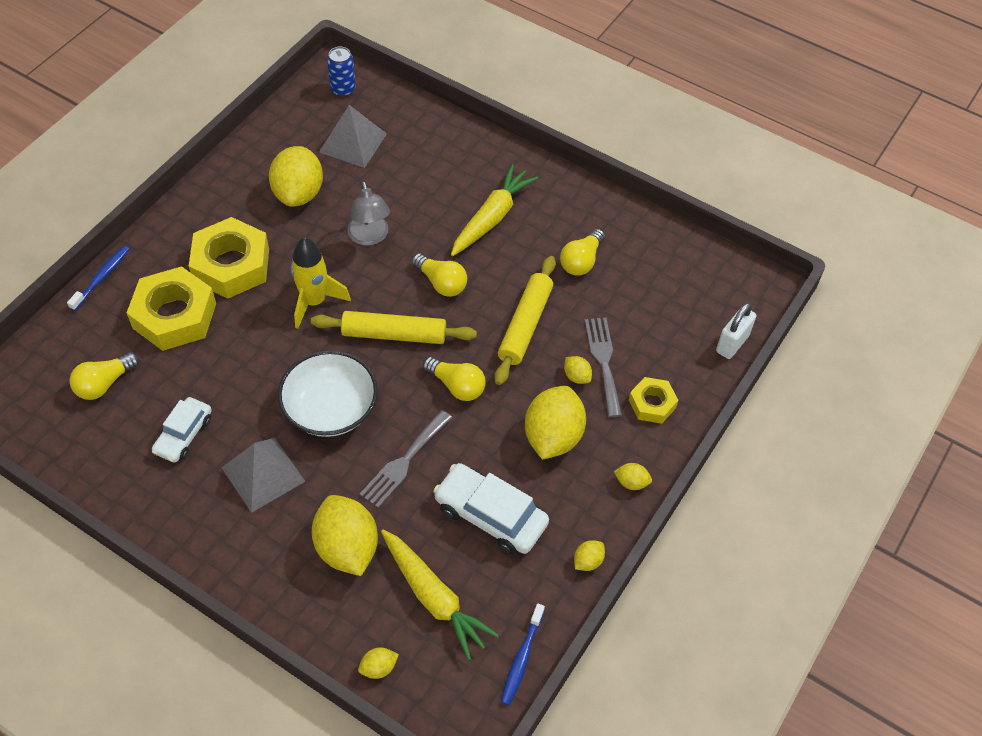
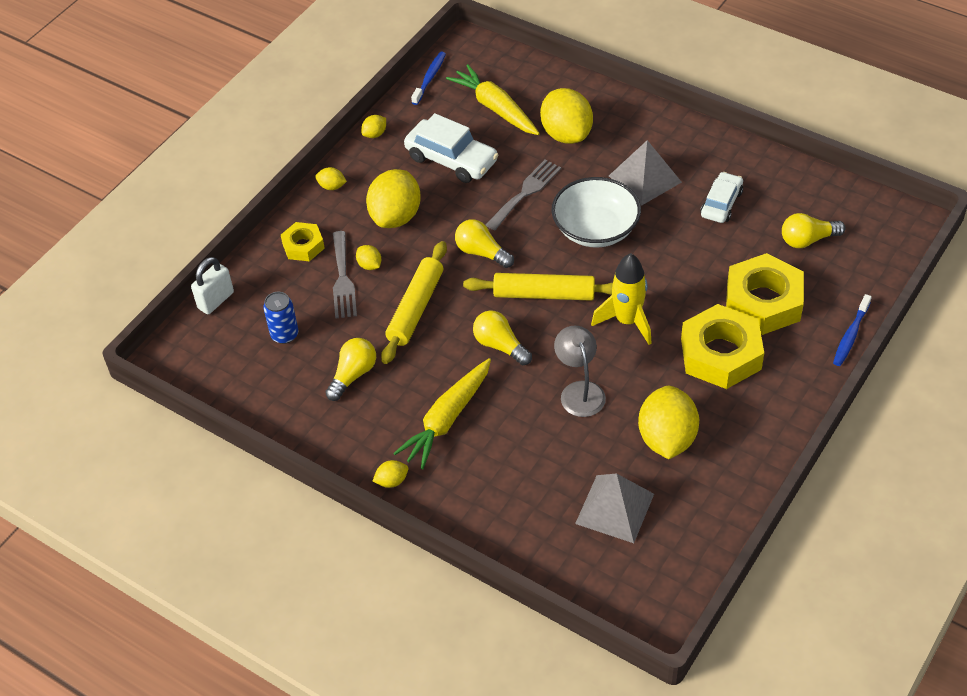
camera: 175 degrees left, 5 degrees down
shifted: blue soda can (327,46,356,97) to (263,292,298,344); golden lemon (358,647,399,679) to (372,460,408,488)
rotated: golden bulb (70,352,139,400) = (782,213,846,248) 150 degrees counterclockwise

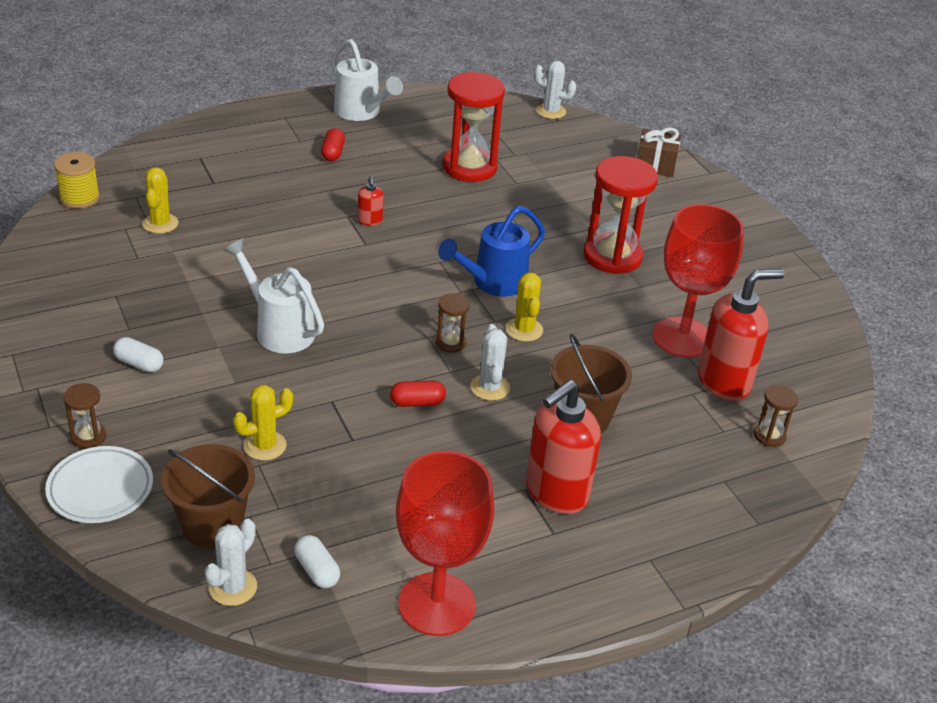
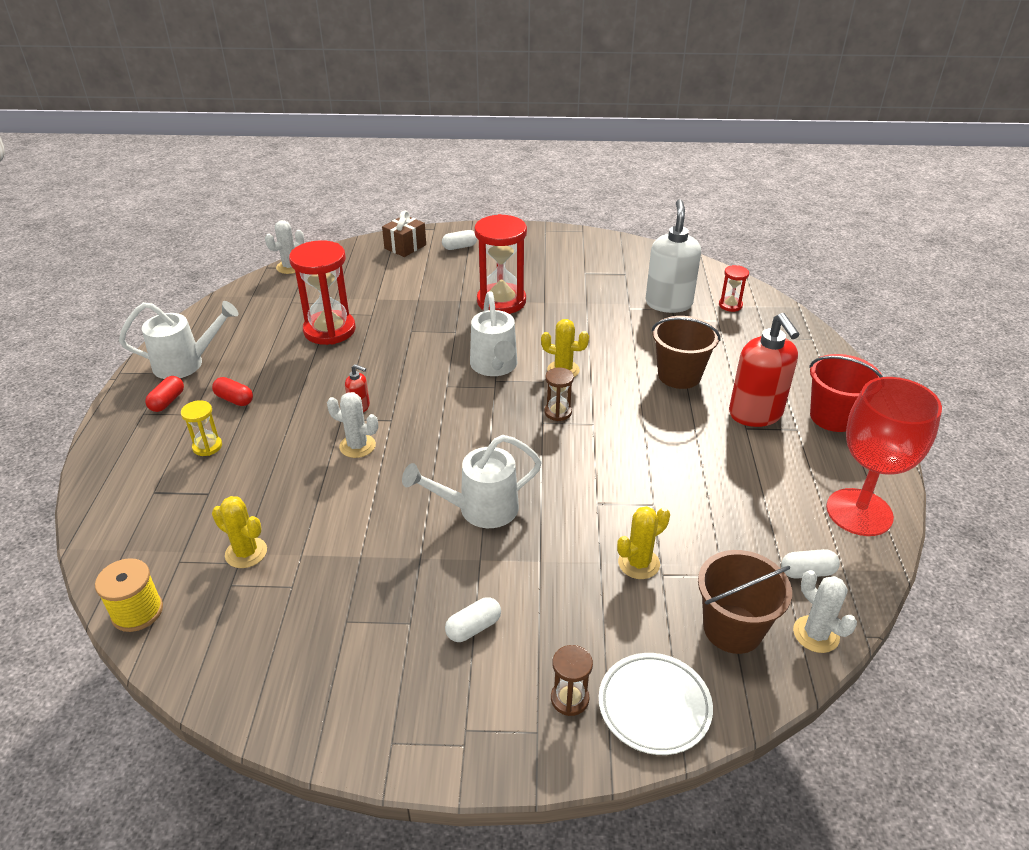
camera: 60 degrees left, 0 degrees up
gone: crimson chalice (652,204,744,358)
new: golden hourglass (181,400,222,456); white pill shape (442,230,477,250); crimson pail (809,354,883,432)
shifted: crimson pill shape (390,380,446,407) to (145,376,184,412); white saguaro cactus (470,324,510,401) to (327,392,378,458)
repainted: blue watering pot (438,205,545,296) to white watering pot (470,291,518,376); crimson pump bottle (698,269,784,401) to white pump bottle (645,199,701,313); dark brown hourglass (754,385,798,447) to crimson hourglass (719,265,749,312)
rotated: golden saguaro cactus (233,385,293,461) = (617,506,670,579) 60 degrees clockwise

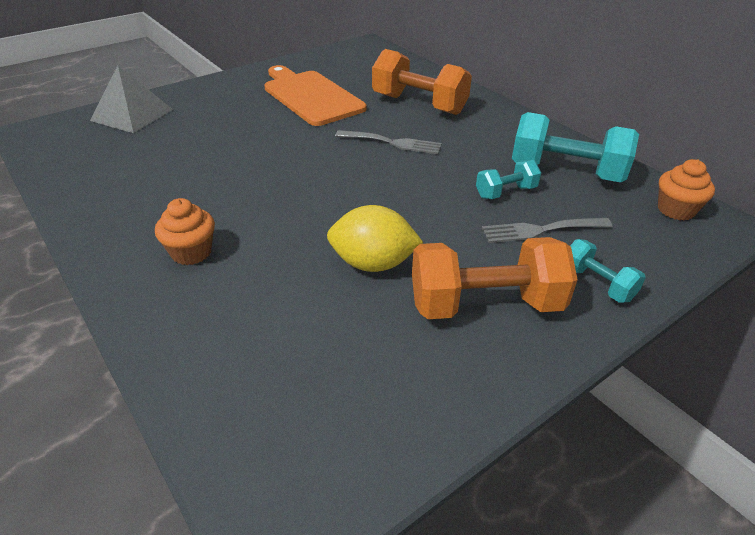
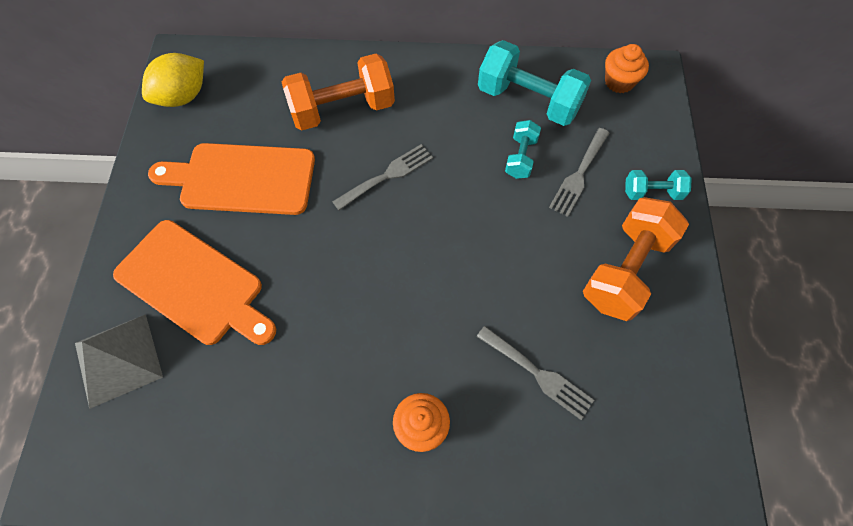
camera: 50 degrees left, 25 degrees up
new: bright orange cutting board (113,220,276,345); gray dinner fork (476,326,594,420)
shifted: golden lemon (327,205,423,272) to (142,53,204,107)
rotated: turquoise dumbbell (512,112,639,182) = (478,40,591,126) 60 degrees clockwise

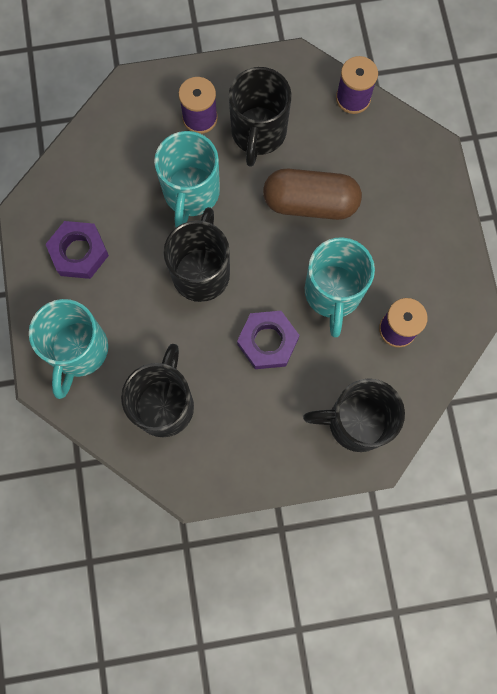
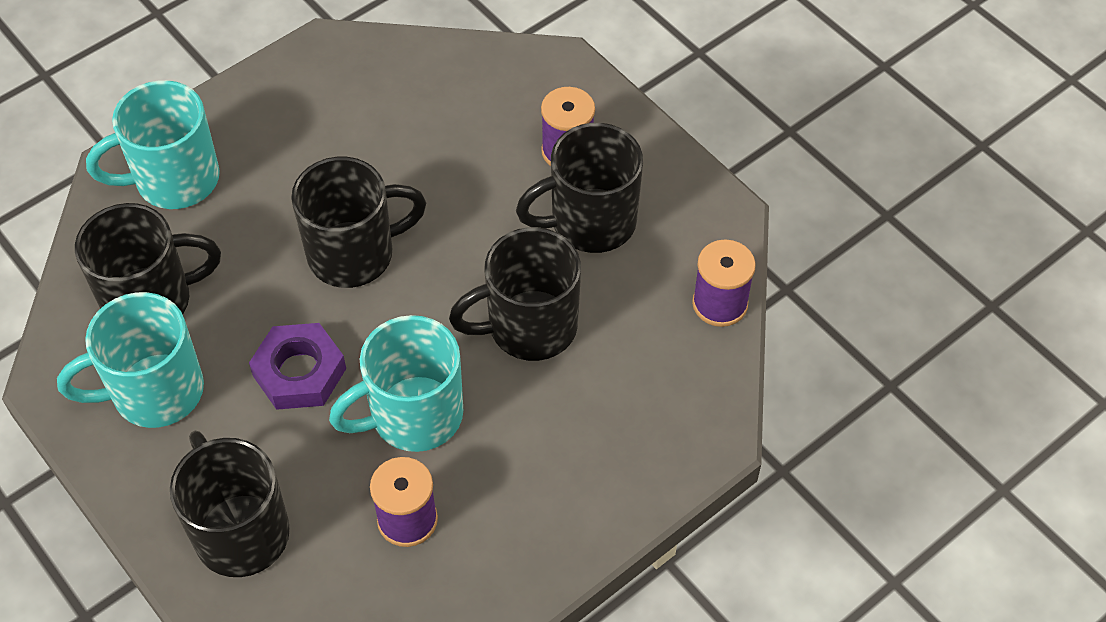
camera: 60 degrees right, 20 degrees down
gone: violet nut (45,221,109,279)
shifted: turquoise tea mug (154,131,220,227) to (57,292,204,428)
swapped: dark brown pill shape (263,169,362,220) to ebony tea mug (449,227,581,361)

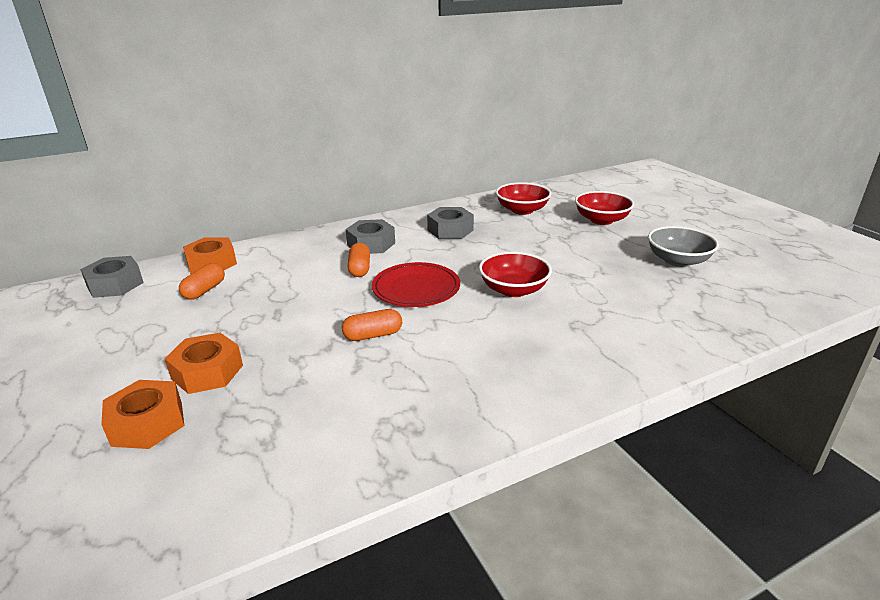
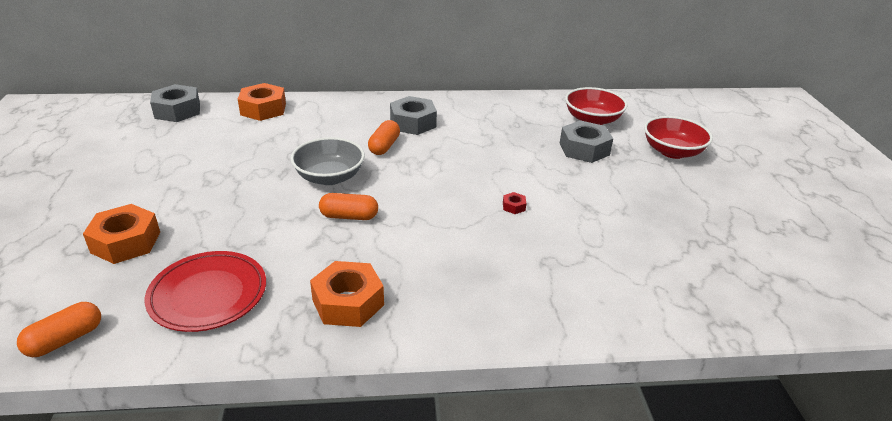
camera: 20 degrees right, 5 degrees up
shifted: bright orange nut (165,333,243,394) to (310,261,384,327); bright orange pill shape (179,263,225,300) to (17,302,101,357); crimson plate (372,262,460,307) to (145,251,266,332); gray nut (427,207,474,239) to (559,120,613,163); gray serving bowl (648,226,719,267) to (290,137,365,185)
swapped: crimson serving bowl (479,252,552,297) to crimson nut (503,192,526,214)

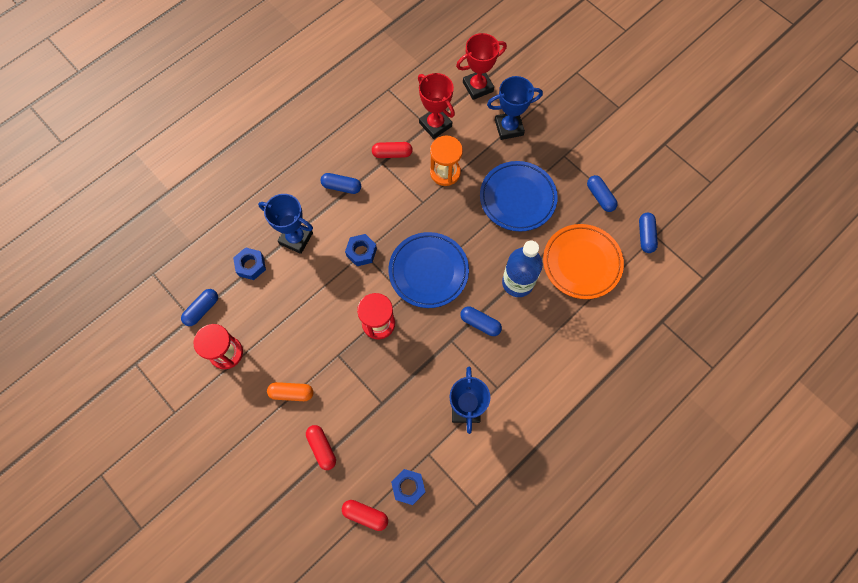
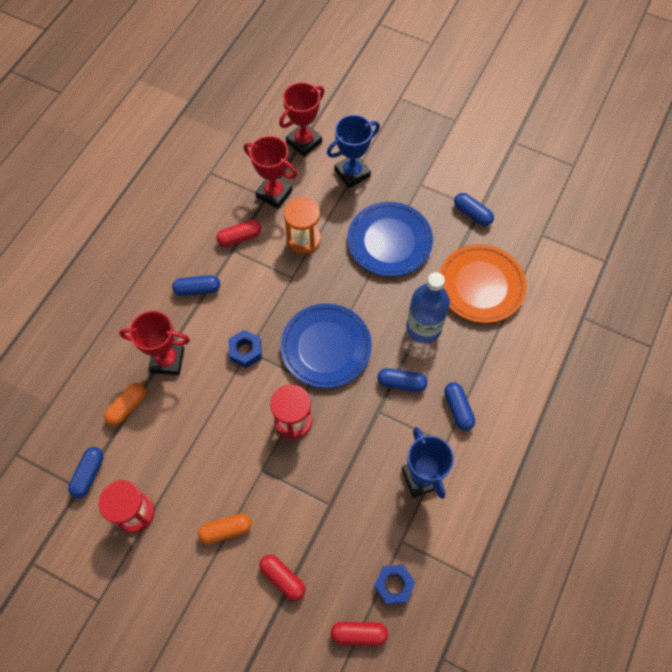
camera: 20 degrees left, 5 degrees down
shifted: blue pill shape (639,213,658,253) to (444,383,475,431)
swapped: blue nut (233,247,266,280) to bright orange pill shape (104,383,146,426)
repainted: blue trophy (258,194,313,254) to crimson trophy (119,311,190,375)

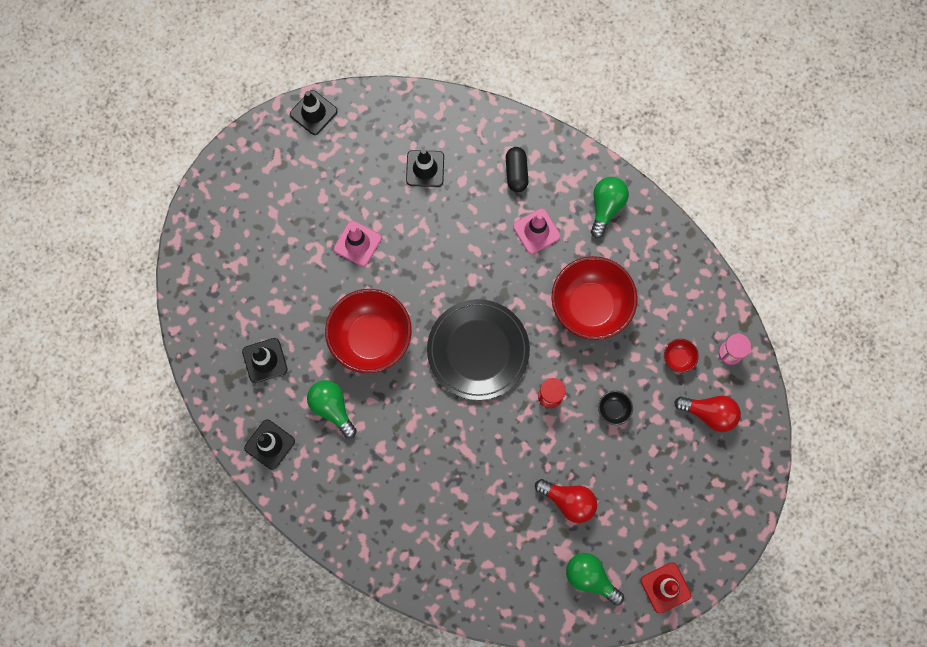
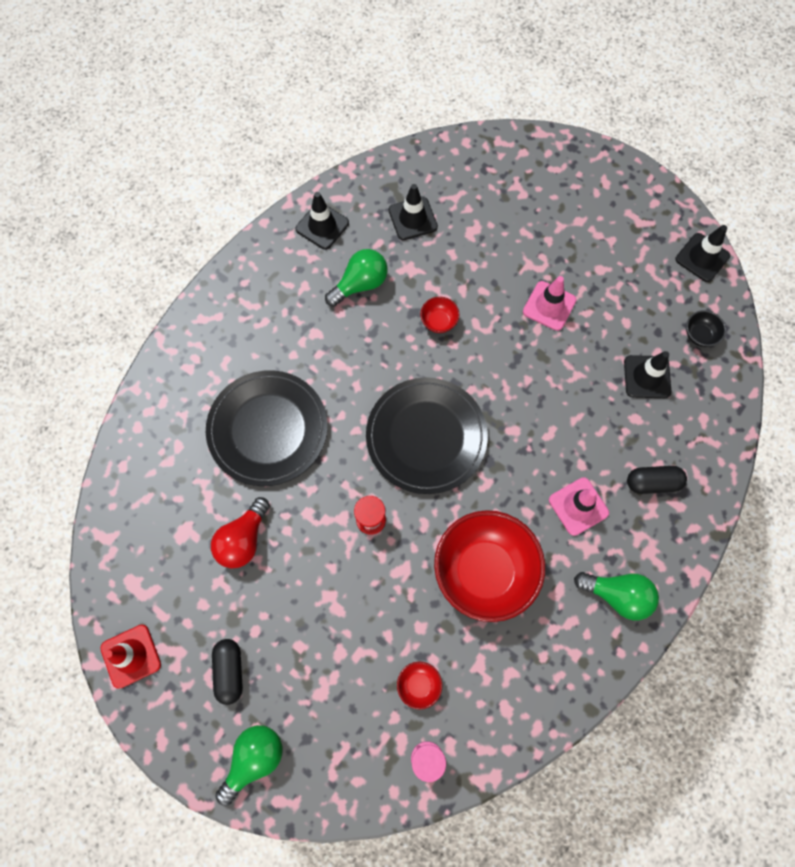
camera: 90 degrees right, 5 degrees down
gone: crimson bulb (674,396,741,432)
new: ebony plate (206,370,327,486); ebony pill shape (212,639,243,705)
shifted: emerald bulb (566,553,624,605) to (215,725,283,806); ebony serving bowl (598,391,633,425) to (686,310,726,347)
scaled: crimson serving bowl (325,289,412,373) = (420,297,460,333) x0.41

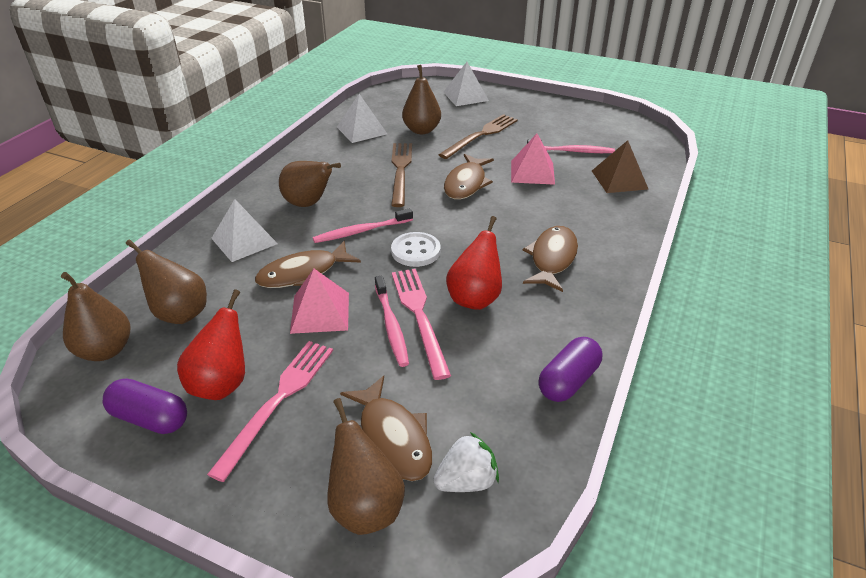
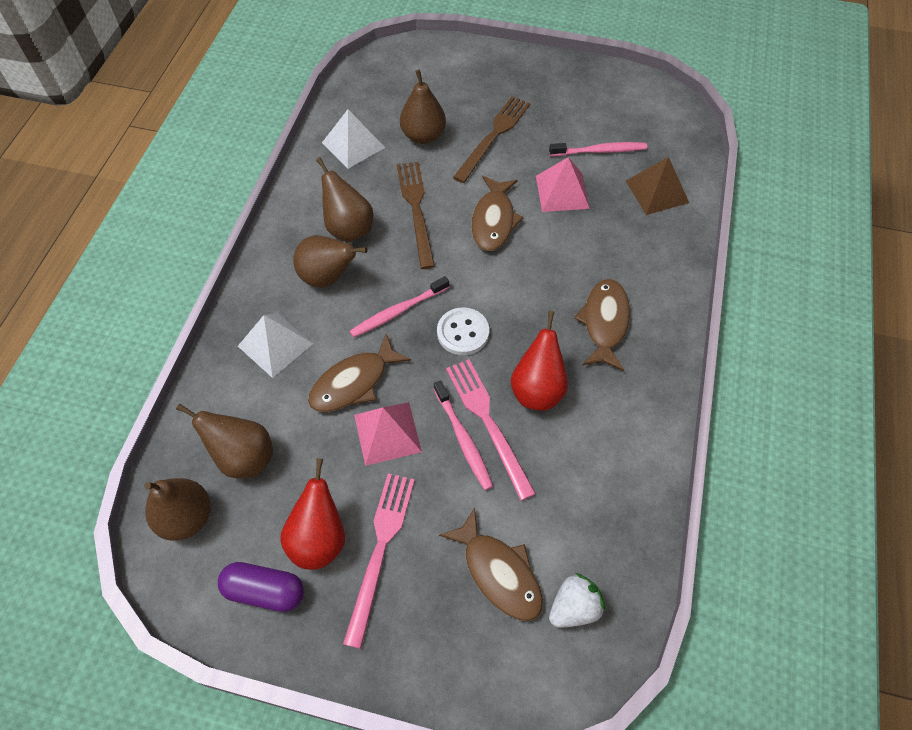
camera: 10 degrees left, 20 degrees up
gone: white pyramid (444,62,489,106); violet pill shape (538,337,602,402)
shifted: dark brown pear (327,398,405,535) to (316,157,373,242)

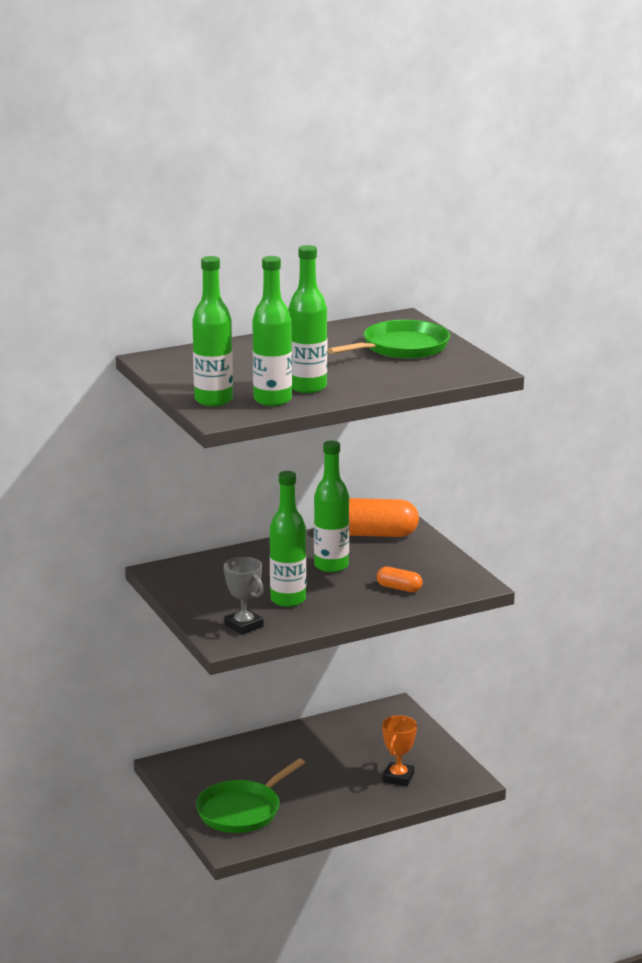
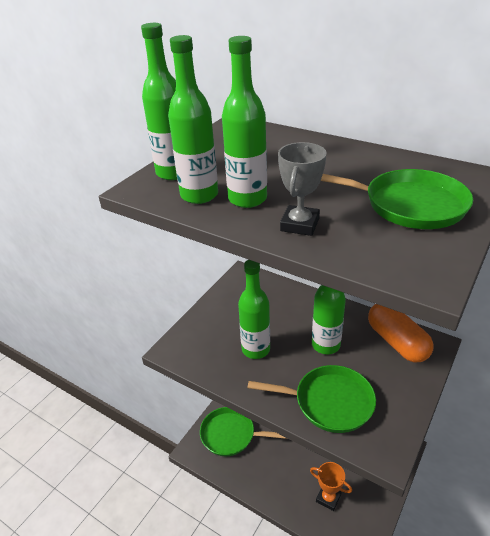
camera: 60 degrees right, 15 degrees up
shifted: gray trophy (223,557,264,635) to (278,142,327,236)
swapped: bright orange pill shape (377,567,423,592) to emerald pan (248,365,376,433)
rotated: bright orange trophy (382,715,417,786) = (310,462,352,511) 45 degrees clockwise

